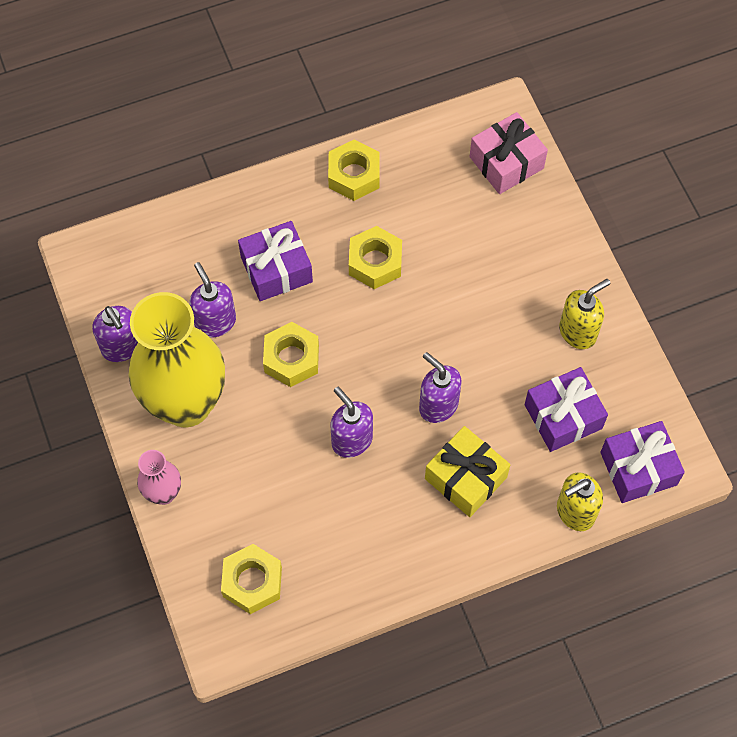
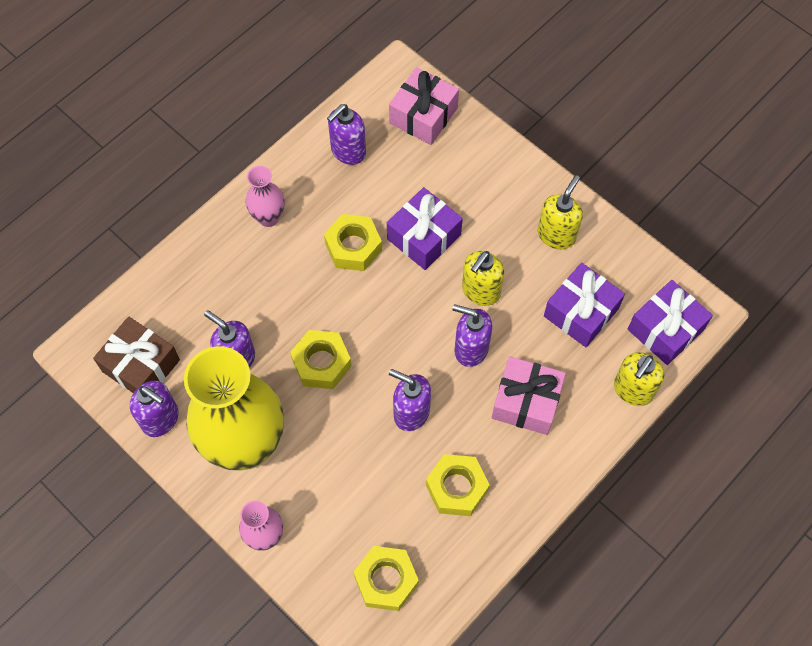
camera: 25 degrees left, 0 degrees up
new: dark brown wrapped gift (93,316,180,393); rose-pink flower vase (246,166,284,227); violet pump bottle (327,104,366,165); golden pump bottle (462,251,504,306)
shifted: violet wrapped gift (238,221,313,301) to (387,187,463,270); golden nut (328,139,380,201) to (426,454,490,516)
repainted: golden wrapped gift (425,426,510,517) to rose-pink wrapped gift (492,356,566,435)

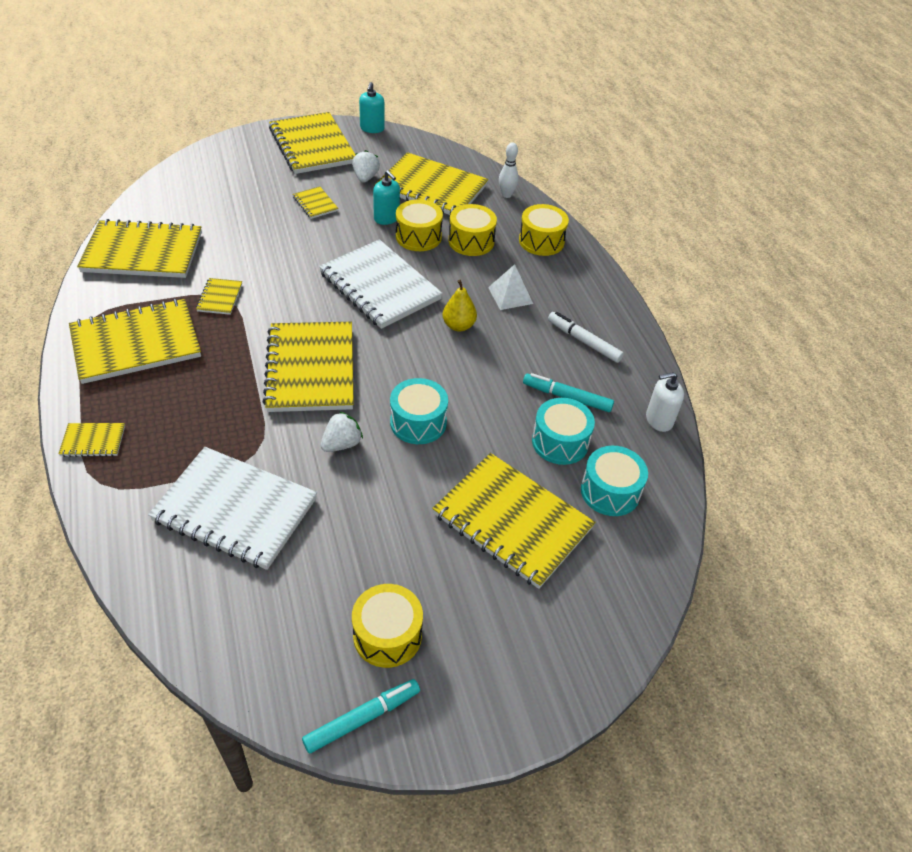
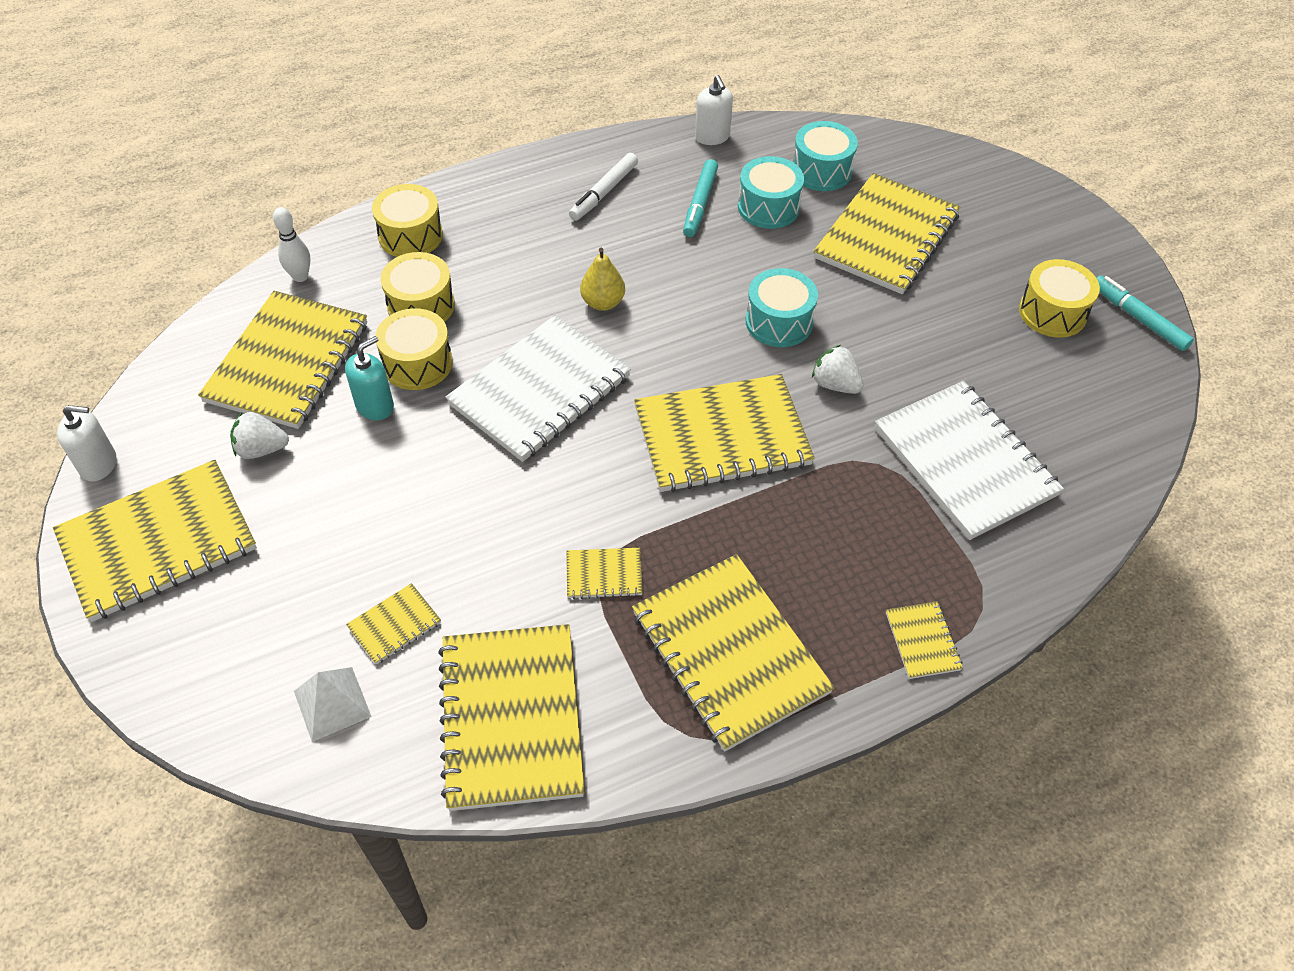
camera: 95 degrees left, 5 degrees up
shifted: golden notepad (293,187,338,219) to (346,583,441,664); white pyramid (488,264,533,310) to (294,667,372,742)
repainted: turquoise pump bottle (359,82,385,133) to white pump bottle (57,405,116,482)
rotated: white notepad (148,447,317,570) = (875,381,1064,540) 45 degrees counterclockwise

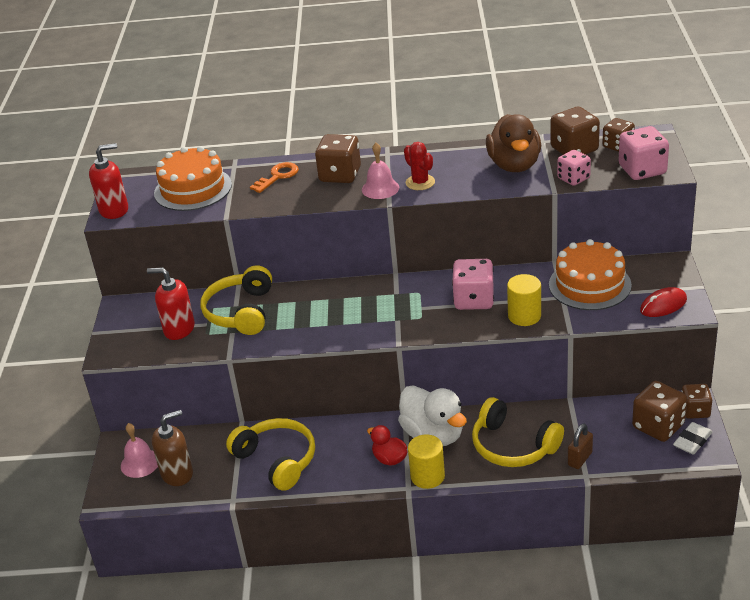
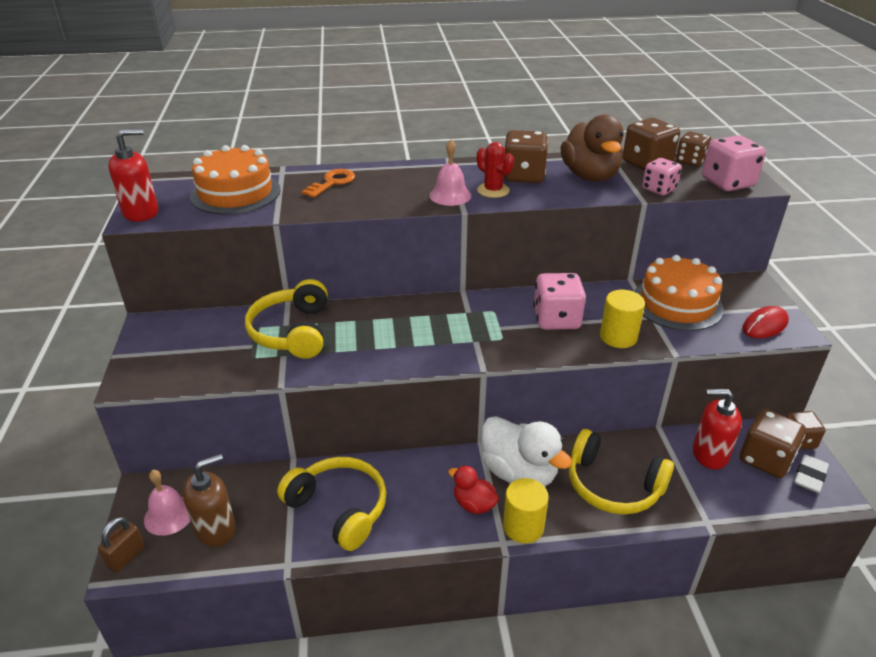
camera: 10 degrees left, 0 degrees up
shifted: crimson pump bottle (147,267,195,340) to (693,389,742,470); dark brown game die (315,134,361,183) to (504,130,548,183); dark brown small lock (568,424,593,469) to (98,517,145,573)

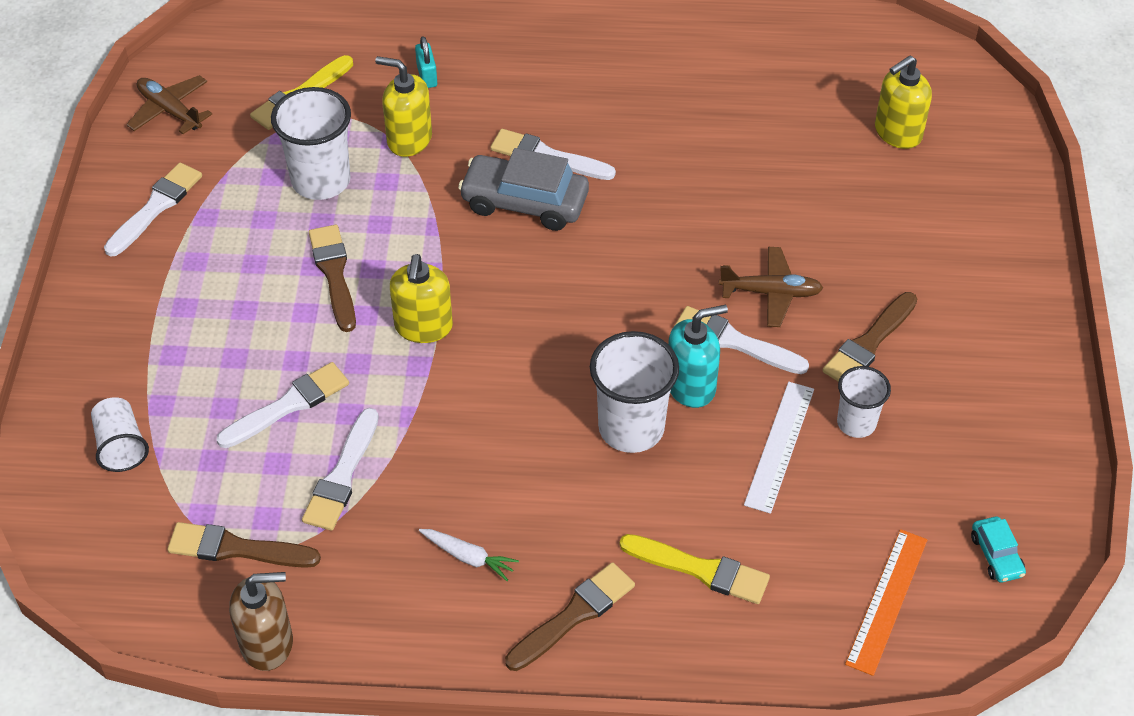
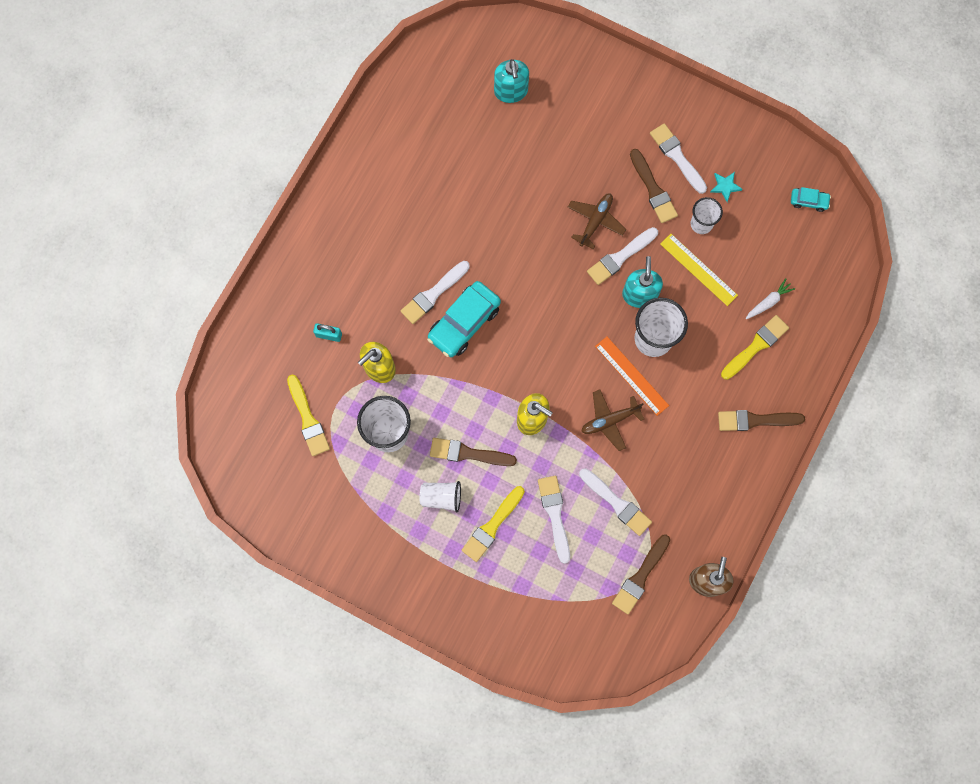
camera: 65 degrees left, 25 degrees up
new: golden paintbrush (462,486,525,562); turquoise star (710,172,743,202)
shifted: white tumbler (91,397,149,472) to (420,481,461,512); white paintbrush (104,163,202,257) to (650,123,707,194); dark brown plane (126,75,212,134) to (581,389,644,451); white toy carrot (419,529,519,581) to (746,278,795,319); bright orange straightedge (845,529,927,676) to (595,337,669,416)
repainted: gray car (458,148,589,231) to turquoise car (427,281,501,357); white straightedge (744,382,814,514) to golden straightedge (660,234,738,306); golden pump bottle (875,56,932,149) to turquoise pump bottle (494,59,529,103)
rotated: dark brown paintbrush (505,562,635,671) = (718,410,805,431) 75 degrees counterclockwise

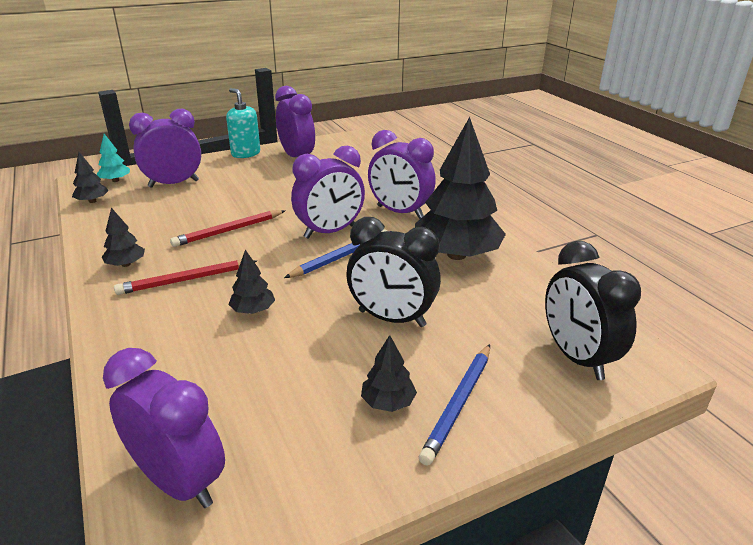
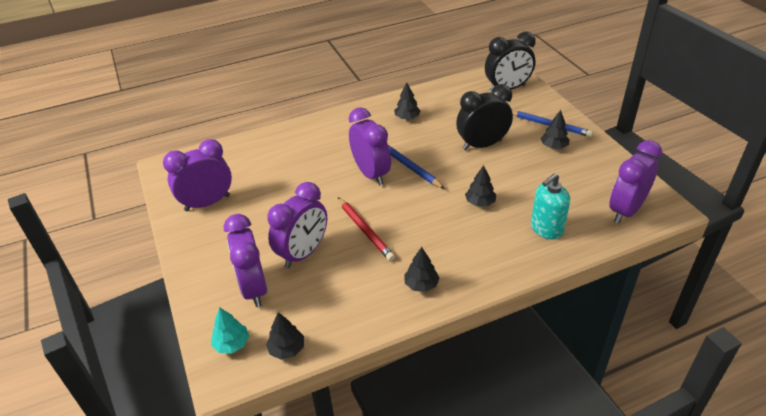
camera: 85 degrees left, 10 degrees up
gone: crimson pencil (114,260,257,295)
shifted: turquoise pump bottle (226,88,260,158) to (531,173,570,239); violet clock (368,130,436,219) to (267,182,327,268)
rotated: ebony clock (346,217,441,327) = (456,84,513,150) 135 degrees counterclockwise
scaled: ebony fir tree (415,117,506,260) = (394,83,421,120) x0.44

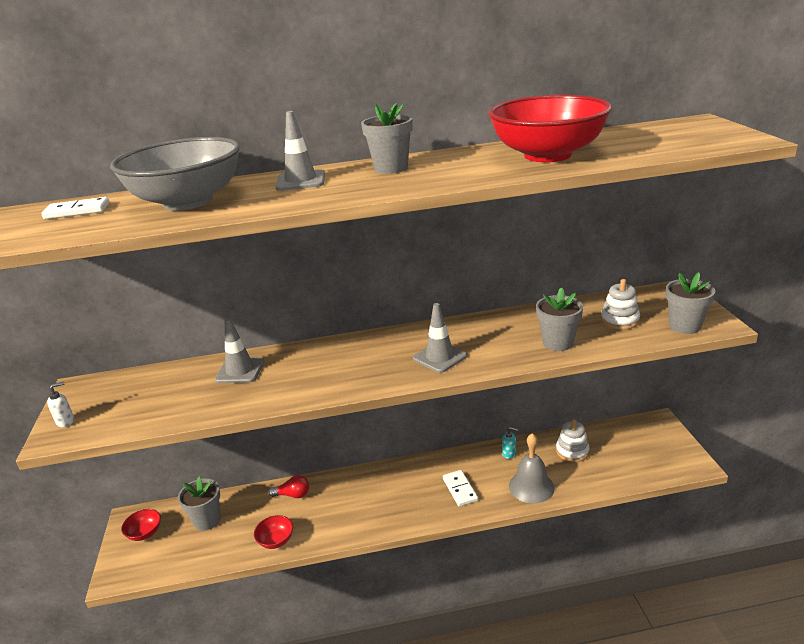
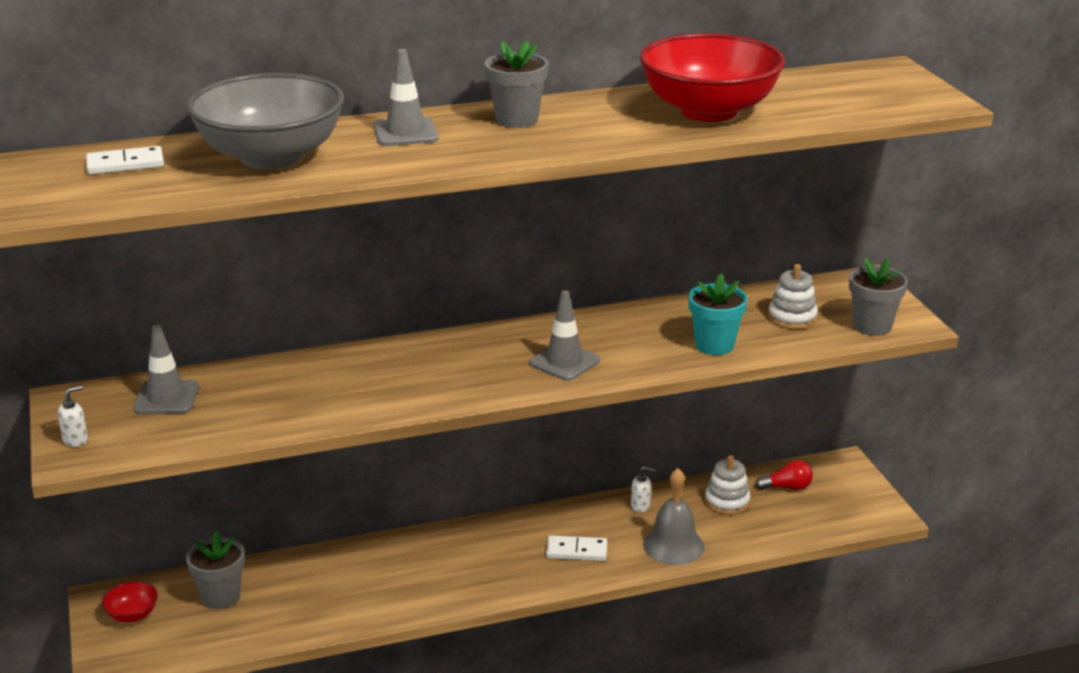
camera: 10 degrees left, 0 degrees up
gone: crimson serving bowl (254,515,293,549)
shifted: gray traffic cone (215,318,264,383) to (134,324,199,414); crimson bulb (268,475,309,498) to (756,460,813,490)
repainted: turquoise pump bottle (502,427,518,459) to white pump bottle (631,466,655,513); gray flower pot (536,287,583,351) to turquoise flower pot (689,274,748,355)
rotated: white domino piece (443,470,478,507) = (546,535,607,561) 60 degrees counterclockwise

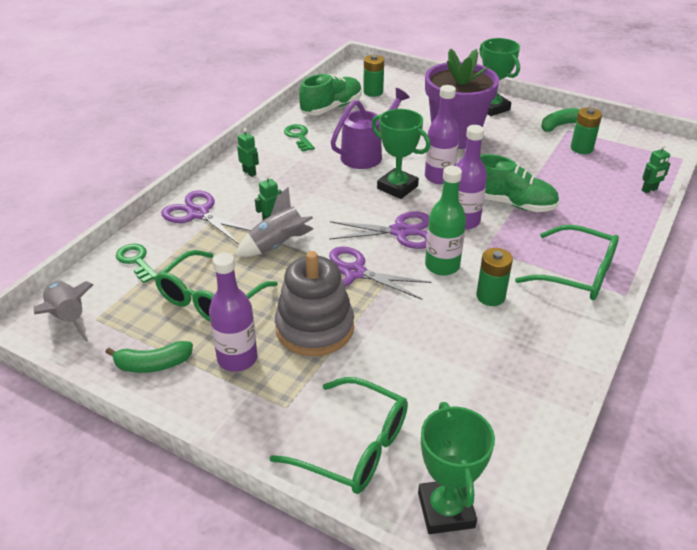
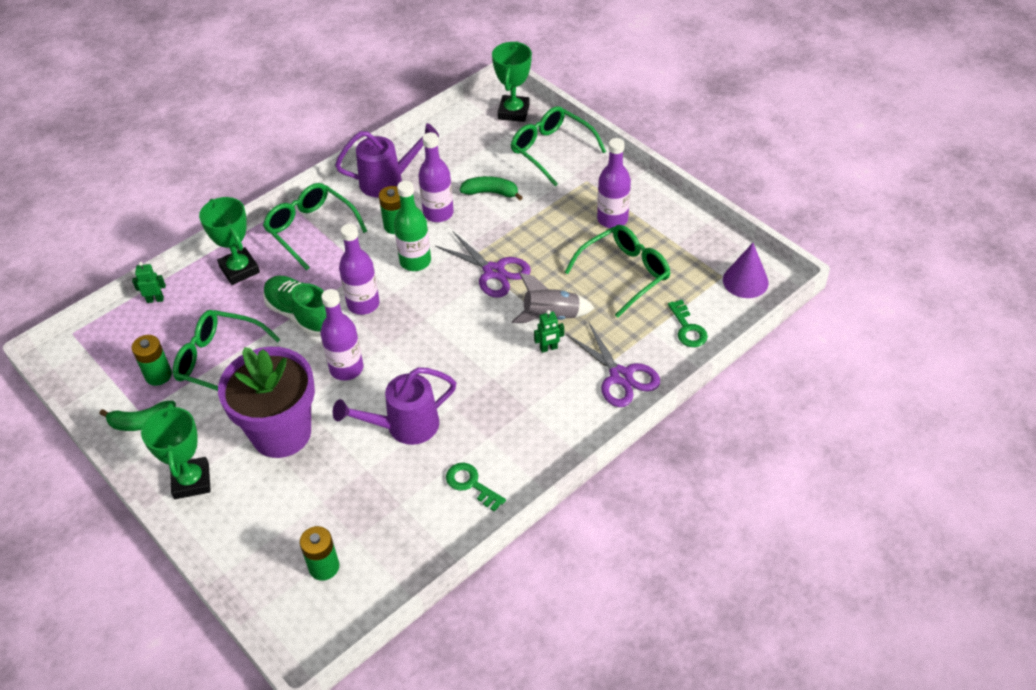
camera: 160 degrees left, 10 degrees up
gone: emerald robot (237,128,259,177); gray ring stacker (275,251,354,356); emerald sneaker (299,74,362,115); violet scissors (329,212,429,249)
new: emerald eyeglasses (173,310,281,391); violet watering pot (335,123,439,197); violet drink bottle (418,132,454,222)
shifted: emerald toy banana (105,341,193,373) to (460,176,523,200); emerald trophy (372,109,431,199) to (199,197,260,285)
swapped: gray rocket (34,281,93,342) to violet cone (723,243,769,298)
rotated: emerald latchkey (284,124,315,152) = (446,463,506,512) 135 degrees clockwise

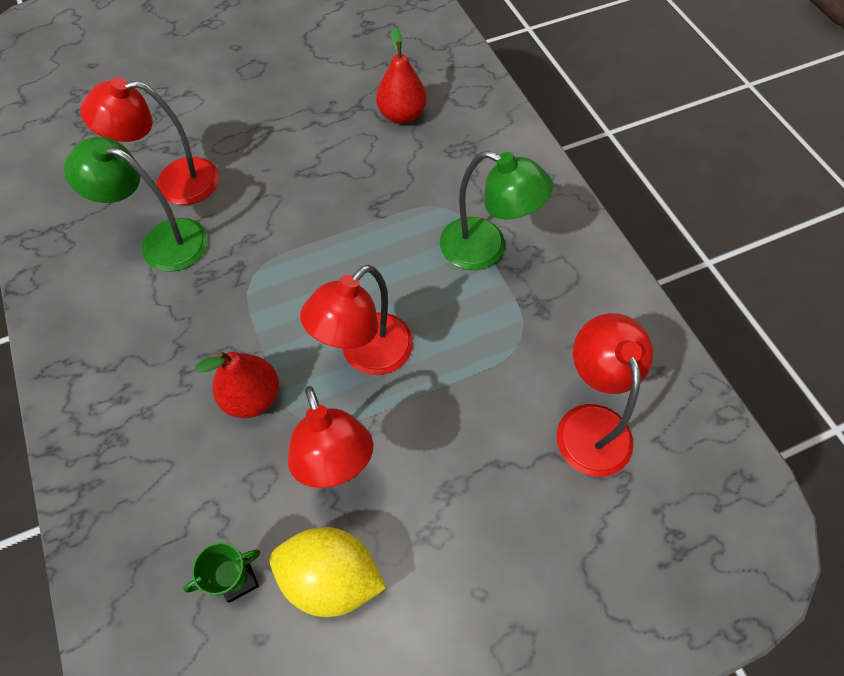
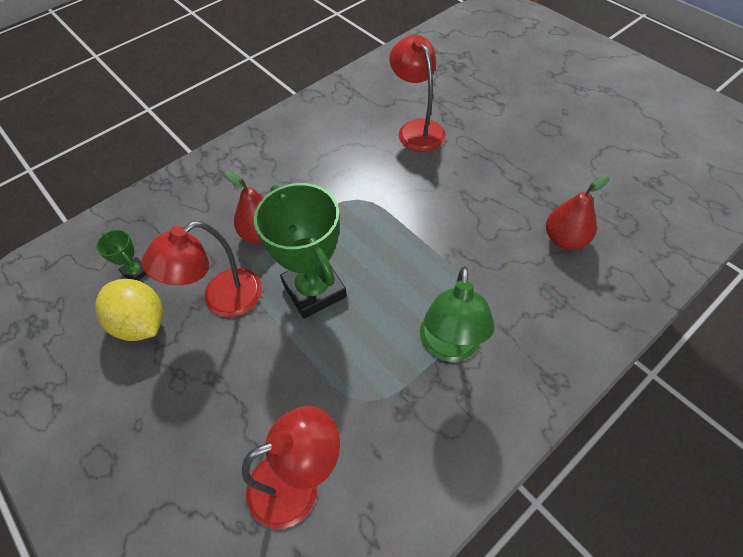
camera: 75 degrees right, 5 degrees down
gone: emerald reading lamp (64,136,208,272)
swapped: crimson reading lamp (300,265,413,375) to emerald trophy (254,183,347,319)
rotated: golden lemon (270,527,387,617) = (95,279,163,341) 45 degrees counterclockwise

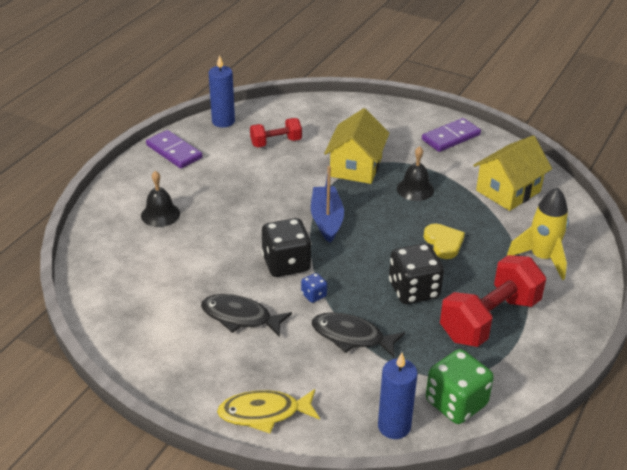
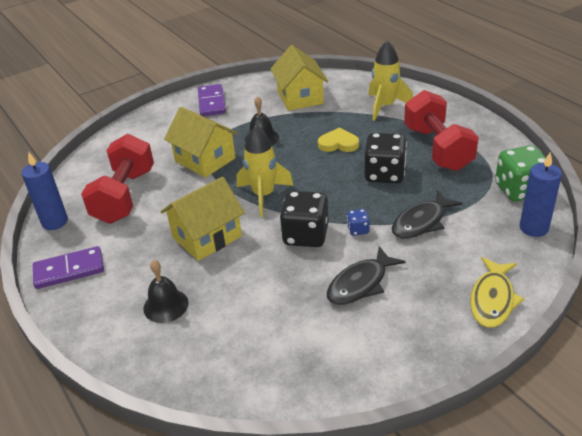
camera: 60 degrees left, 0 degrees up
new: golden house (161,177,245,261)
swapped: blue toy boat (311,166,344,243) to golden rocket (236,125,293,217)
scaled: crimson dumbbell (250,118,302,147) = (81,134,154,224) x1.79

